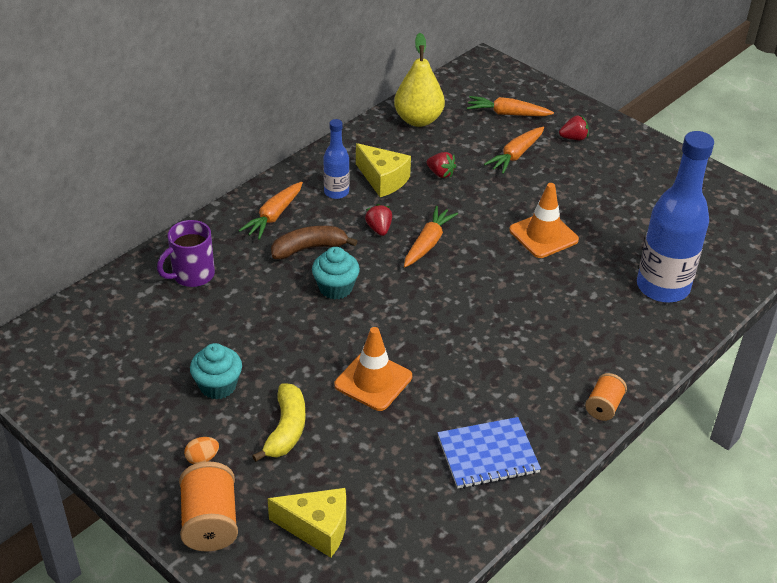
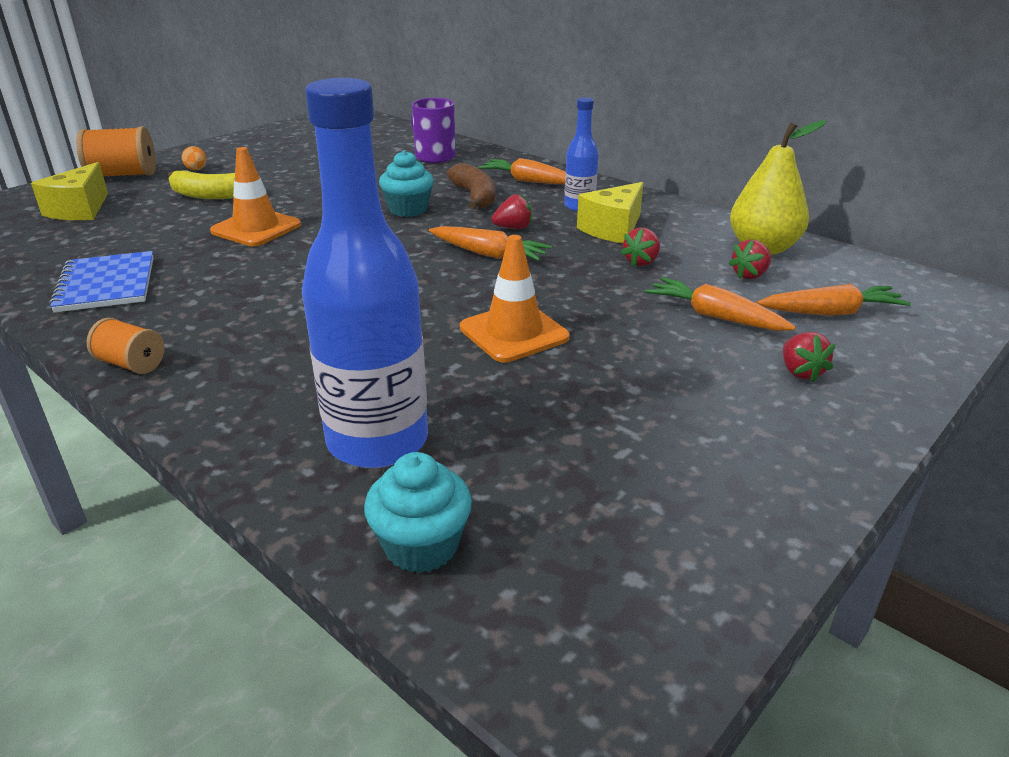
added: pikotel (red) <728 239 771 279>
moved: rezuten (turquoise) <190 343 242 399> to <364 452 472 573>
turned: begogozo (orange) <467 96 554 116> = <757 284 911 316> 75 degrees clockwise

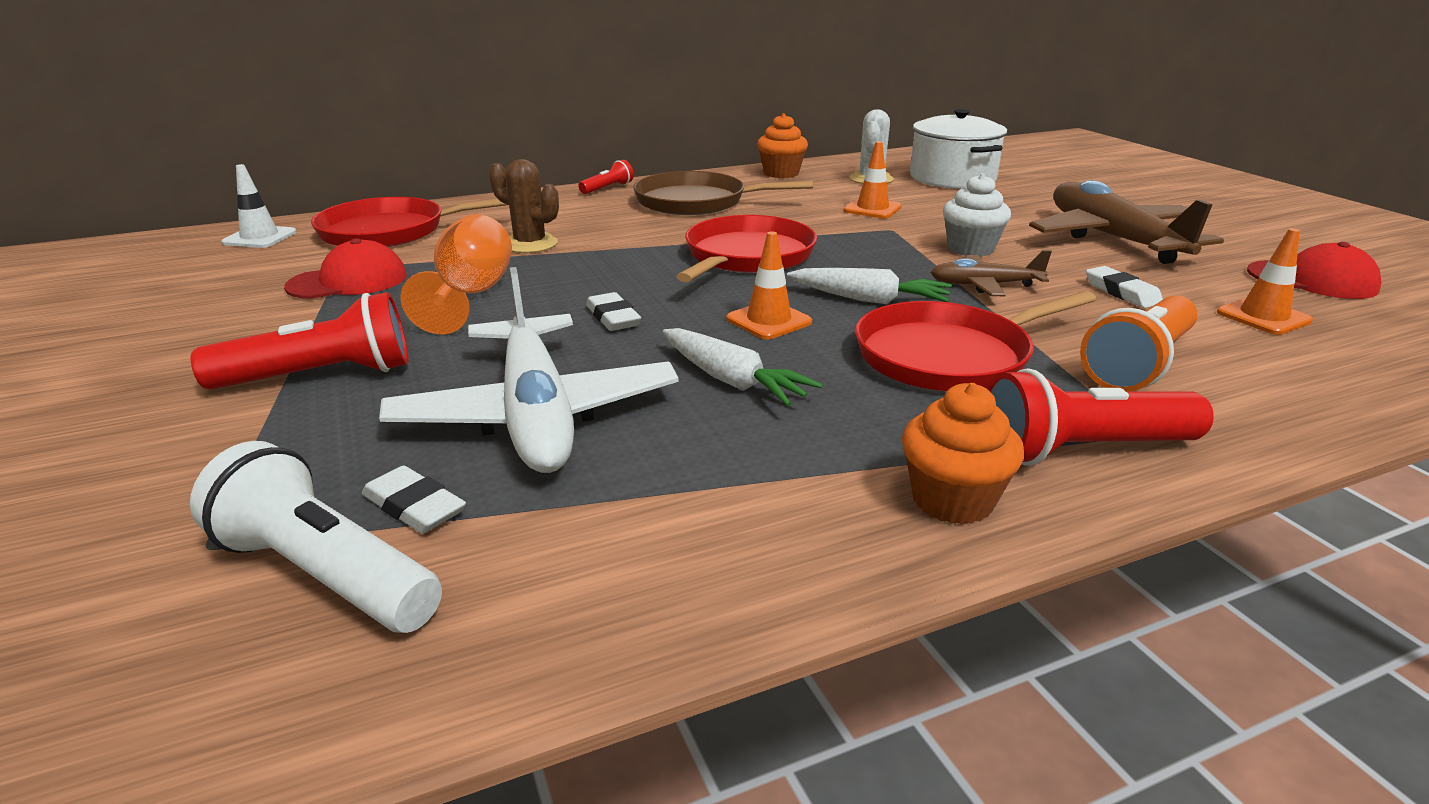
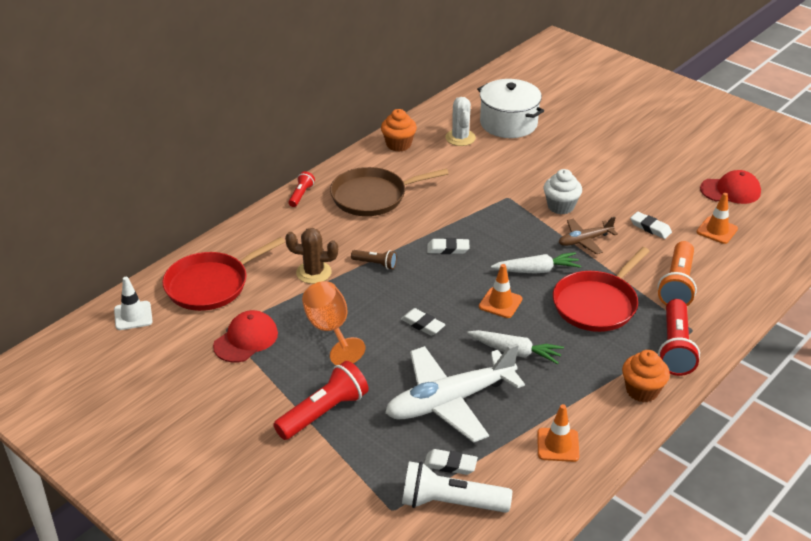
removed: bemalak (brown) <1029 180 1224 264>
added: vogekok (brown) <351 250 397 269>
moved: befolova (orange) <843 141 902 218> to <537 404 579 462>
replaced: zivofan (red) <676 215 817 282> to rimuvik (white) <427 238 469 254>
turned: bemalak (white) <379 267 679 473> = <385 344 525 443> 105 degrees clockwise; vogekok (red) <986 368 1214 466> = <658 299 700 376> 45 degrees counterclockwise

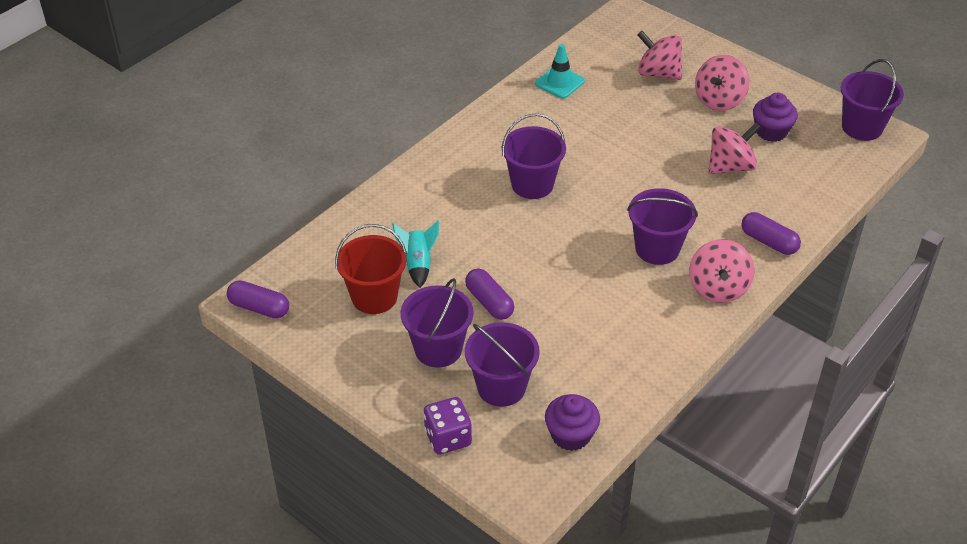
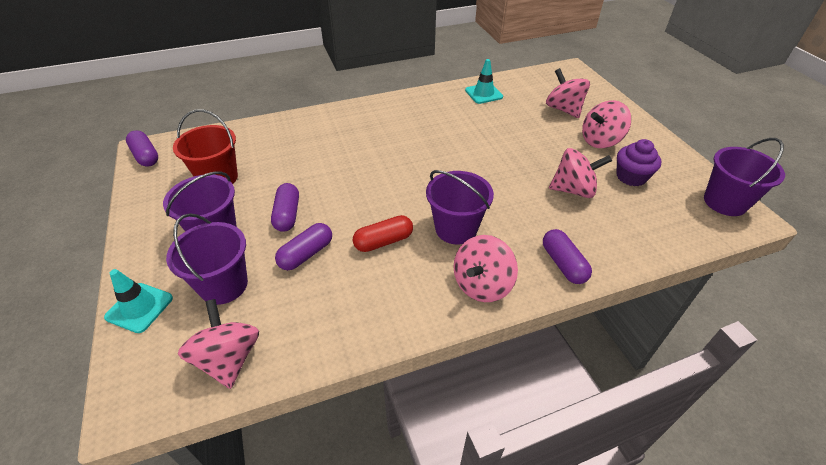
removed: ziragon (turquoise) <392 220 439 288>; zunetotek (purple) <502 113 566 199>
added: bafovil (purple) <275 223 332 270>; bafovil (red) <353 215 413 252>
replaced: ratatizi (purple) <424 397 472 455> to befolova (turquoise) <104 269 173 333>; rezuten (purple) <545 394 600 451> to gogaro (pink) <178 299 259 389>

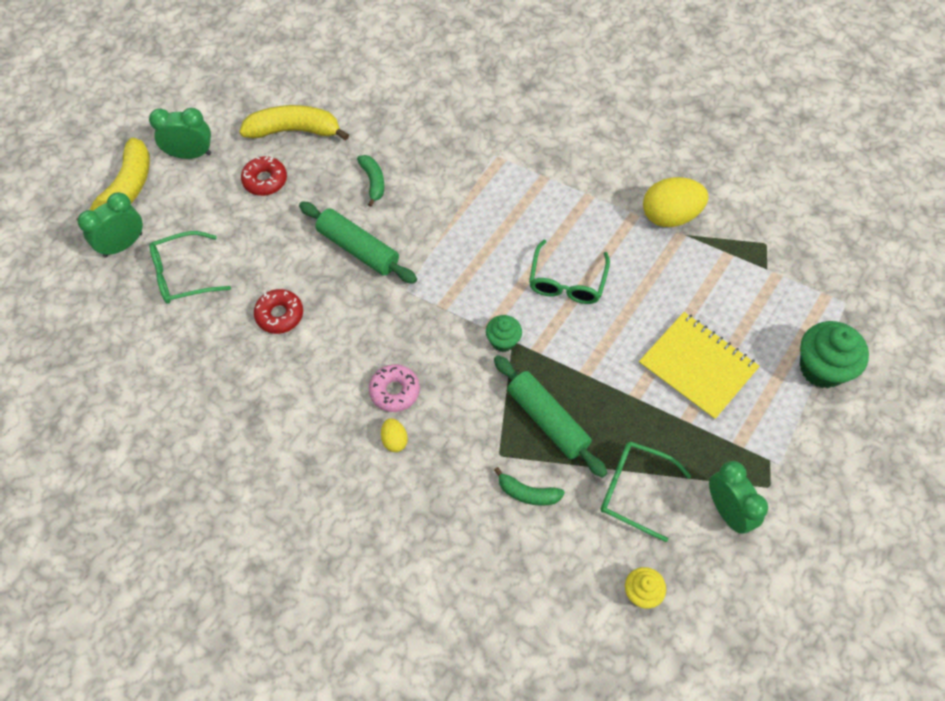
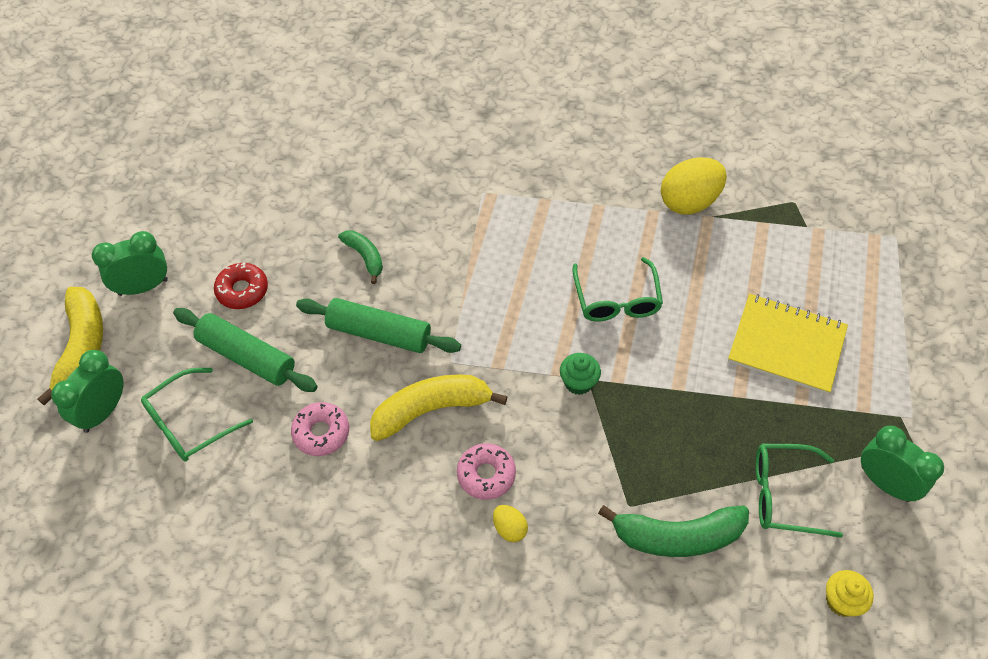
removed: rezuten (green) <800 321 869 388>
moved: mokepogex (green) <494 355 607 478> to <173 308 318 392>; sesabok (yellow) <239 105 349 141> to <370 374 508 441>
recoloured: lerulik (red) <254 289 303 334> to lerulik (pink) <291 402 349 456>
resized: sesabok (green) <494 467 565 506> = <598 505 749 557> x1.77

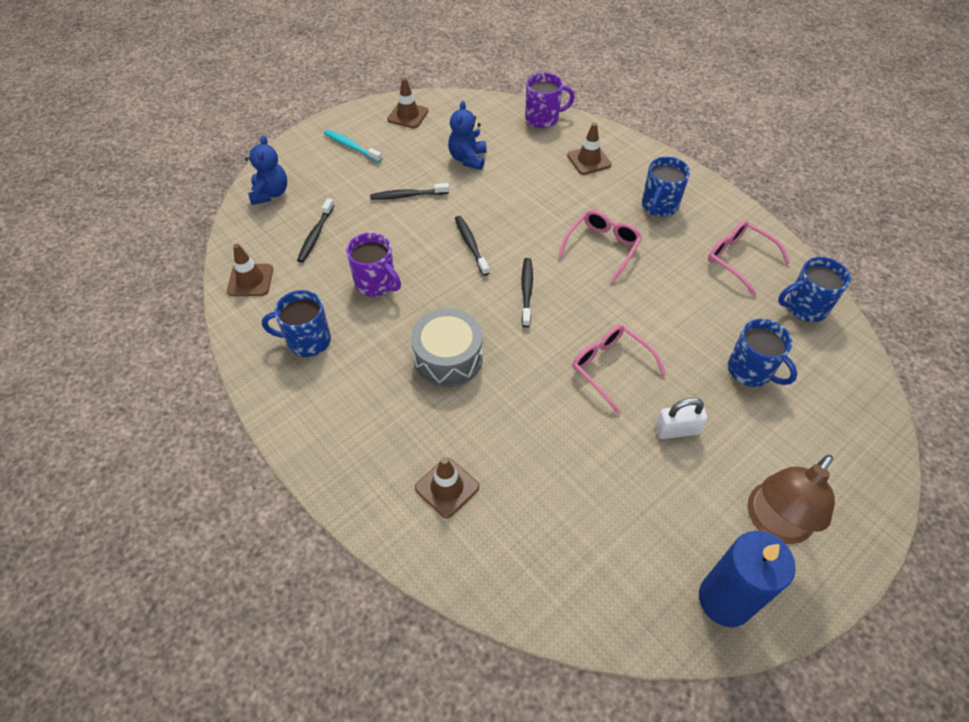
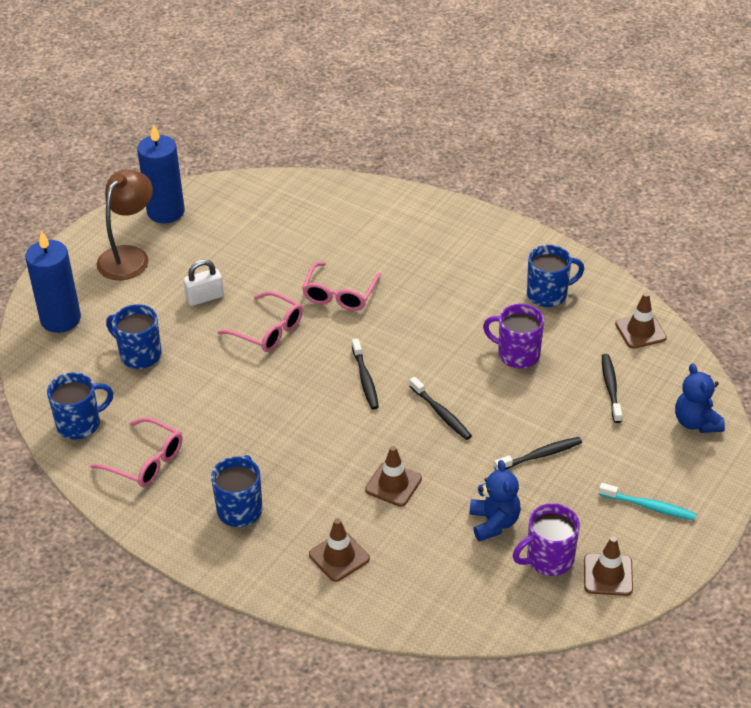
removed: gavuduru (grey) <411 308 483 387>
added: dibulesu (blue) <25 231 81 333>
moved: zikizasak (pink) <558 210 642 283> to <302 262 381 311>; befolova (brown) <415 457 479 518> to <365 446 422 507>; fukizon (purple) <525 73 575 128> to <513 503 580 576>

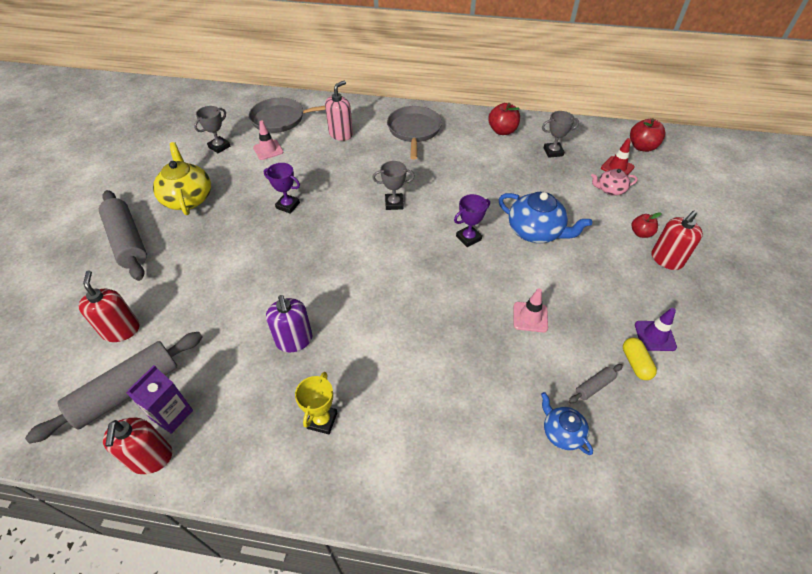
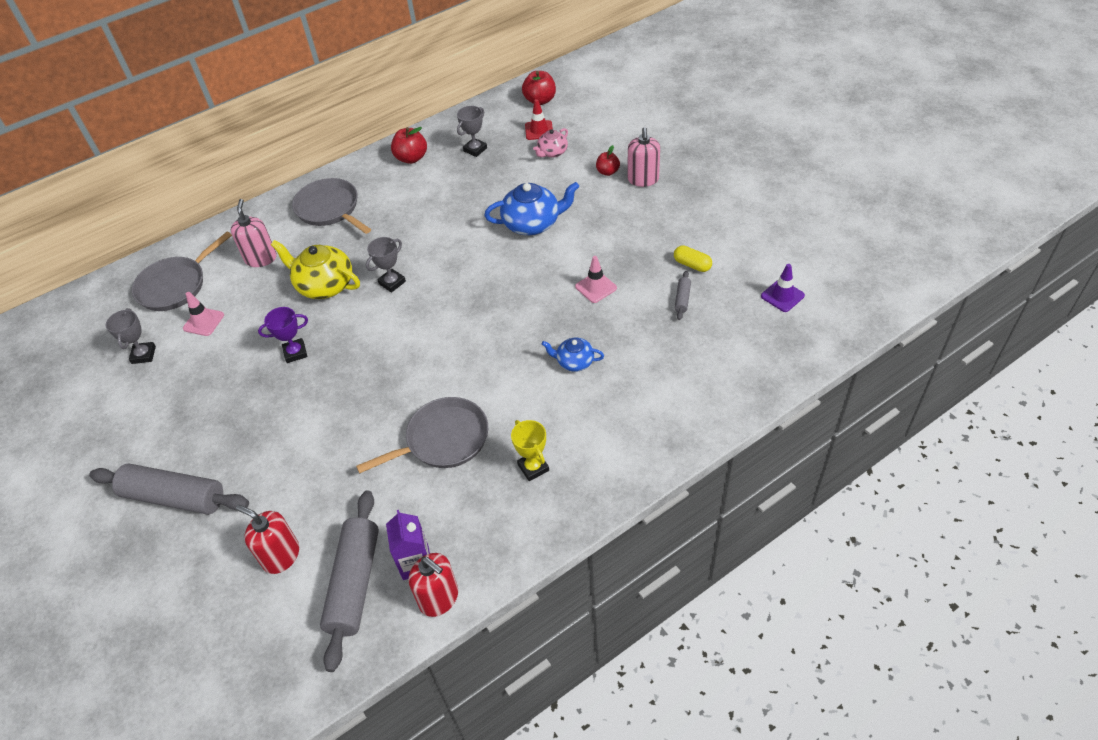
removed: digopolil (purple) <454 194 490 247>
moved: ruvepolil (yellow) <153 142 211 215> to <271 240 360 299>; ruvepolil (blue) <541 392 593 455> to <542 338 604 372>; befolova (purple) <635 308 677 351> to <761 264 805 312>
replaced: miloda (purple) <266 295 313 353> to zivofan (grey) <356 397 488 473>
recoloured: miloda (red) <651 211 703 270> to miloda (pink) <628 127 660 187>

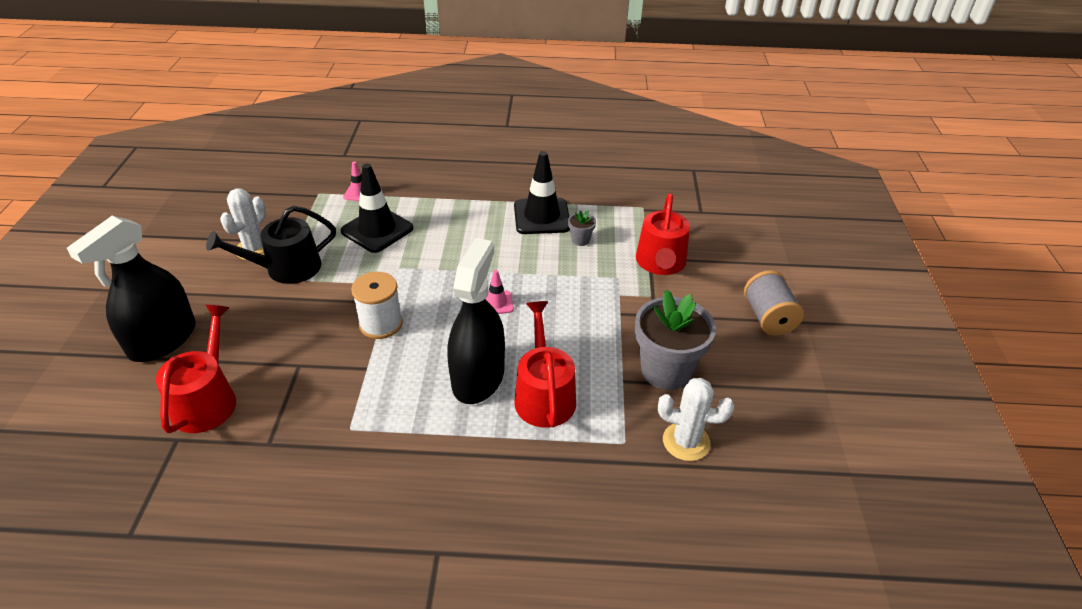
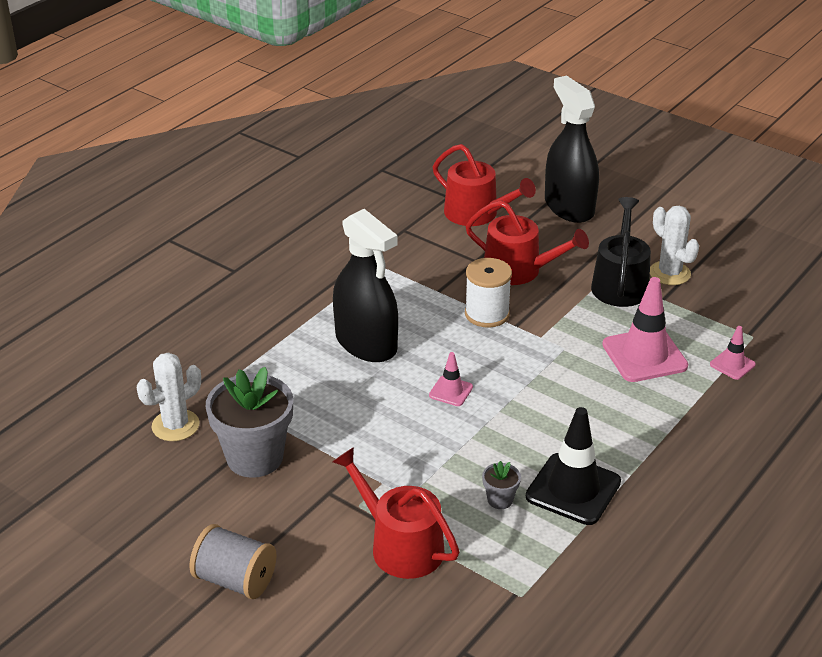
moved: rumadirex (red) <515 301 576 428> to <466 200 589 285>
recoloured: befolova (black) <340 163 413 253> to befolova (pink) <602 277 688 382>

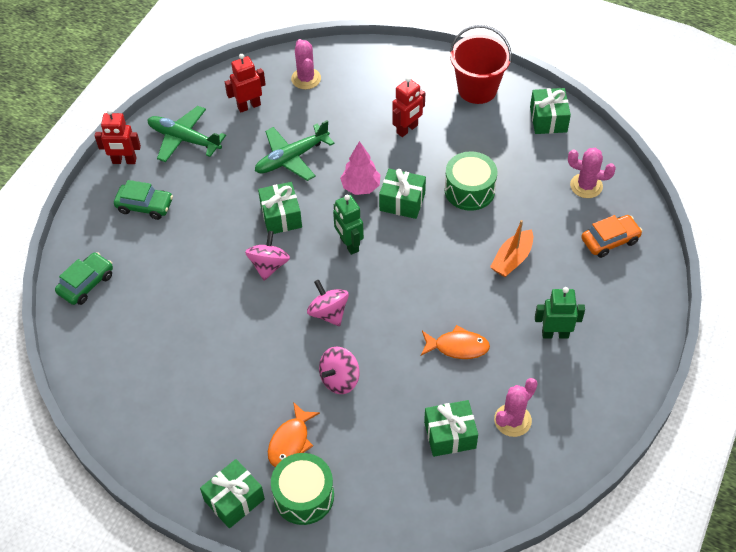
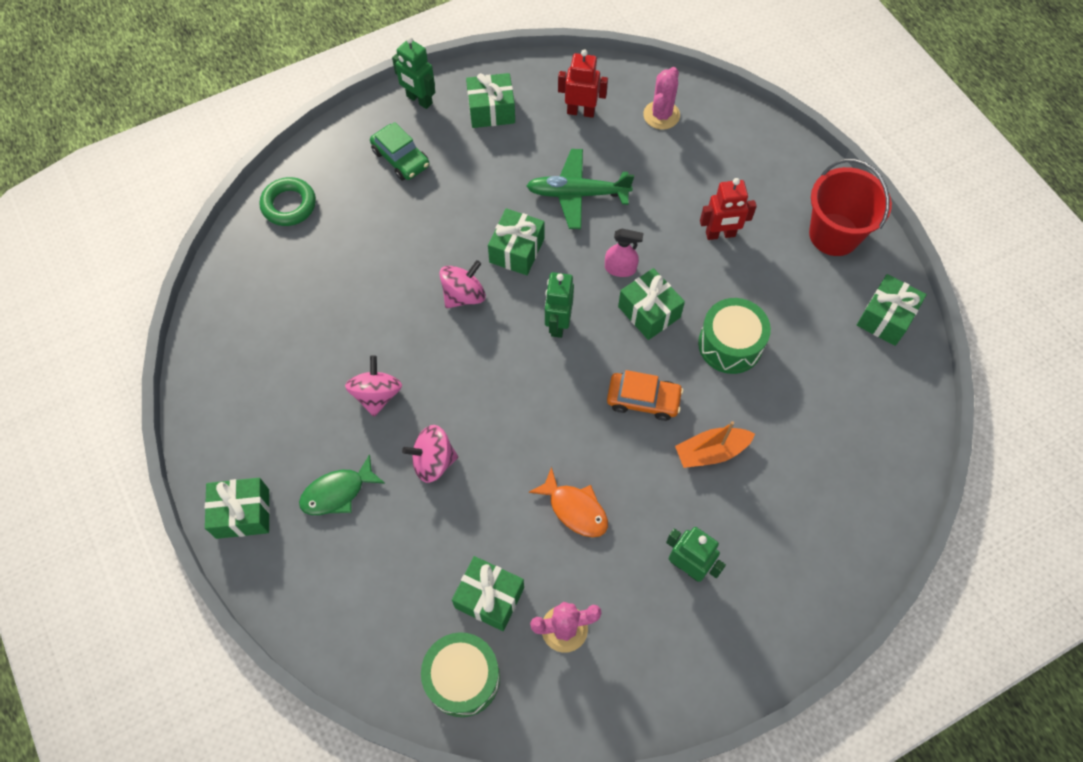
removed: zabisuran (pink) <568 148 616 198>
moved: gogaro (pink) <307 280 349 326> to <345 355 402 417>; gavuduru (green) <271 453 334 525> to <421 632 500 717>; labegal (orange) <581 215 642 258> to <607 370 683 421>
replaced: labegal (green) <55 252 113 305> to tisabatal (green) <260 177 316 226>; bemalak (green) <148 106 226 162> to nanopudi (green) <466 73 515 128>; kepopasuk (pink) <340 141 381 195> to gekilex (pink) <605 229 643 277>
recoloured: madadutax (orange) <268 402 320 467> to madadutax (green) <299 454 385 515>; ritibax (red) <95 109 141 164> to ritibax (green) <392 37 435 109>

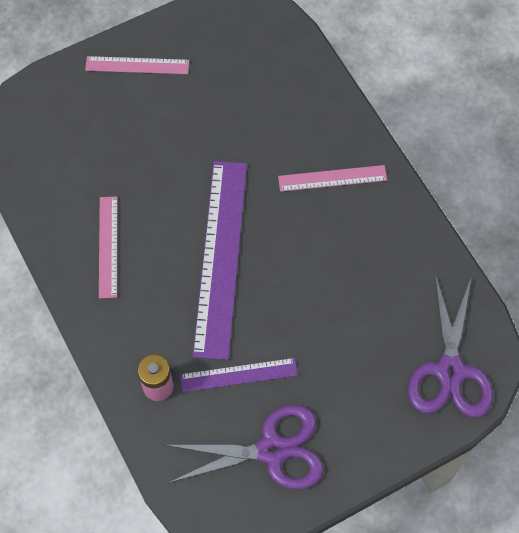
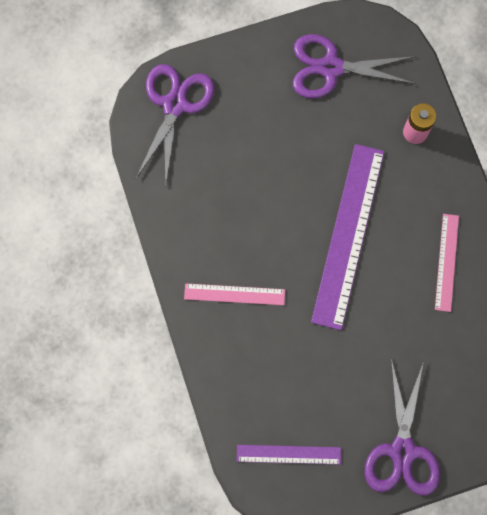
moved: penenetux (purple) <180 358 298 392> to <237 445 341 464>
replaced: penenetux (pink) <85 56 189 74> to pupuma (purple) <364 359 440 496>

